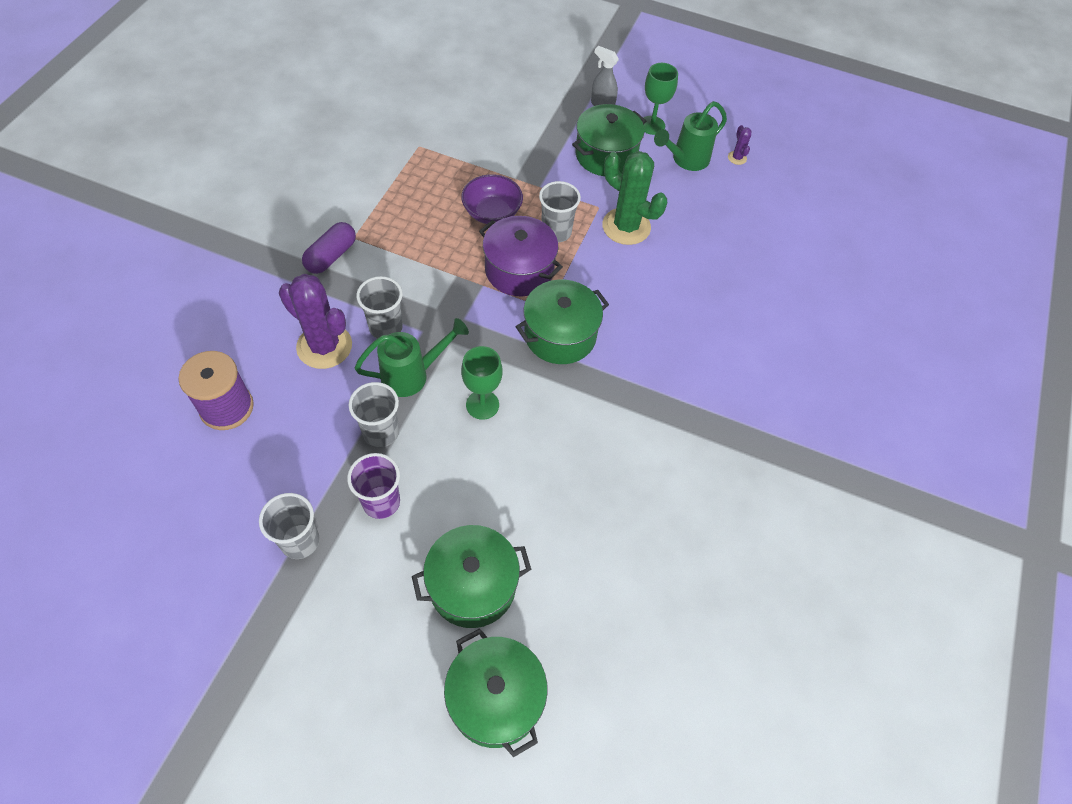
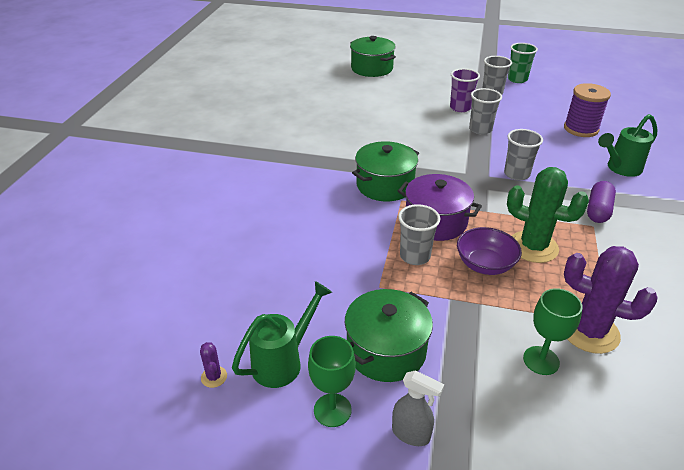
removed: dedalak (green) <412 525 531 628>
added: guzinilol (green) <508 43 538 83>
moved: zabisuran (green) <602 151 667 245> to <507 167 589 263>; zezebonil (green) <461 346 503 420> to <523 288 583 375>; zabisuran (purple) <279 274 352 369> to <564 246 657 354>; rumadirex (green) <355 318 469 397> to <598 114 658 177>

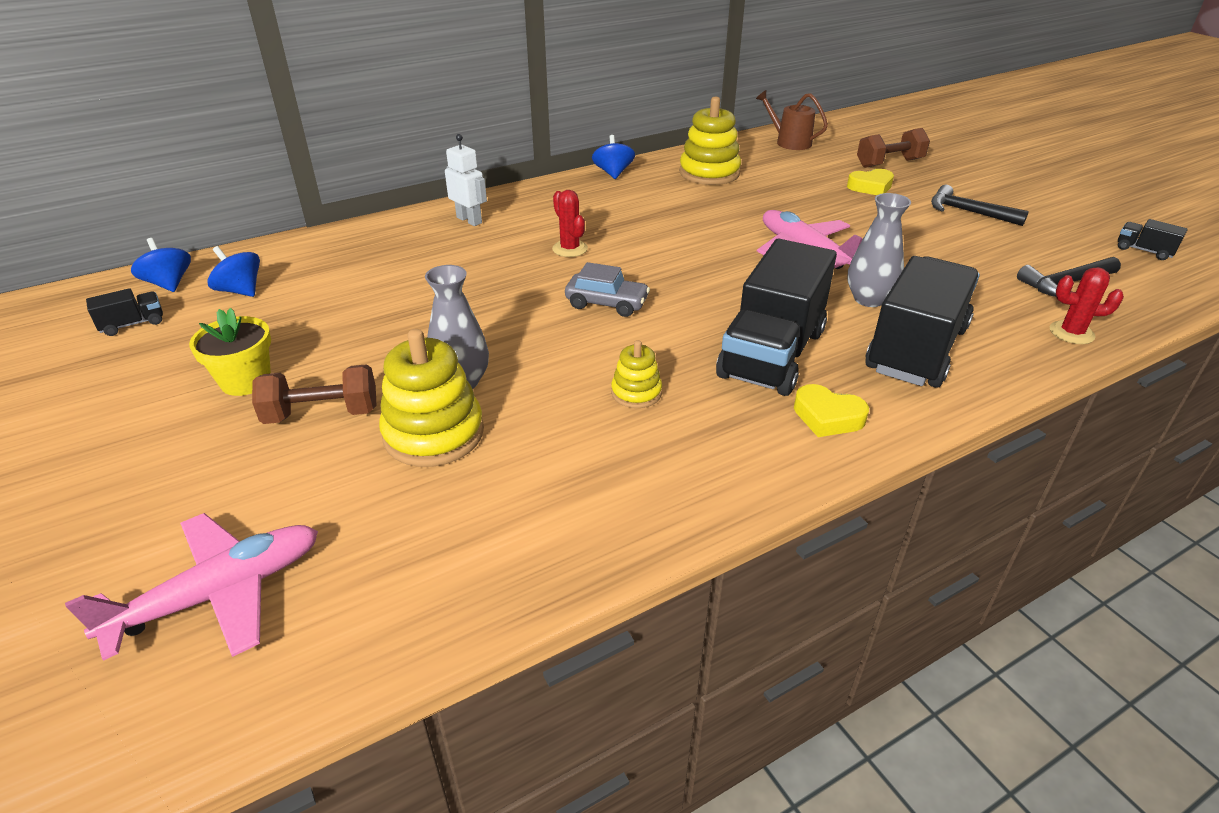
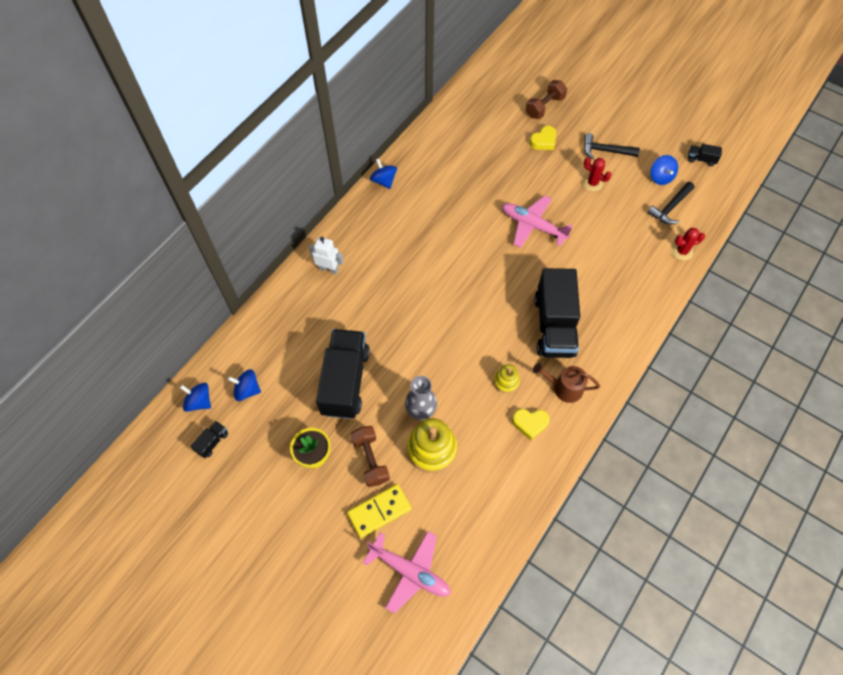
removed: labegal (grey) <565 262 650 317>; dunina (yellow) <679 97 741 185>; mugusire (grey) <847 193 911 307>
added: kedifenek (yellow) <347 484 411 538>; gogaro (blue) <650 155 678 185>
moved: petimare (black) <865 256 980 388> to <316 329 370 419>; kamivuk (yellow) <794 384 869 437> to <512 409 550 440>; rumadirex (brown) <756 90 828 150> to <533 363 600 403>; zabisuran (red) <552 190 588 257> to <583 157 611 191>
turned: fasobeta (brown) <252 364 377 424> = <351 426 390 487> 75 degrees counterclockwise; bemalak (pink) <65 513 318 661> = <363 531 451 614> 90 degrees clockwise

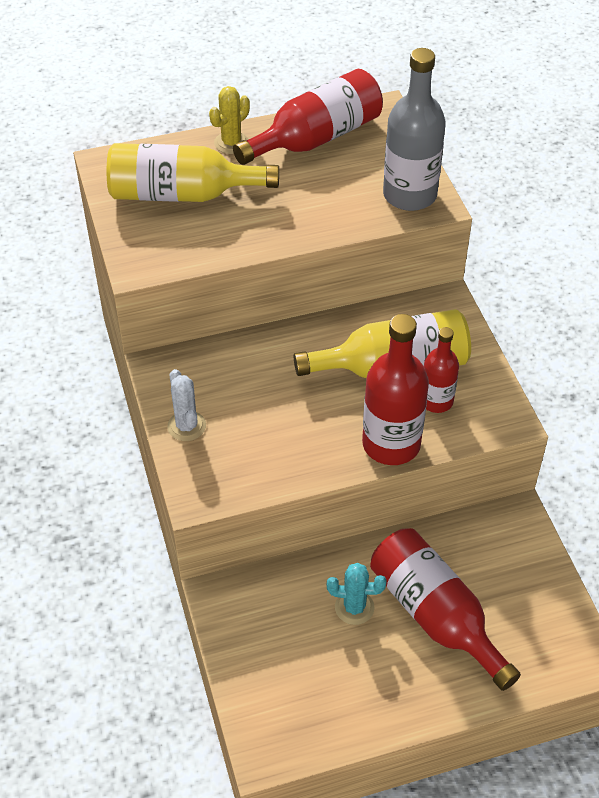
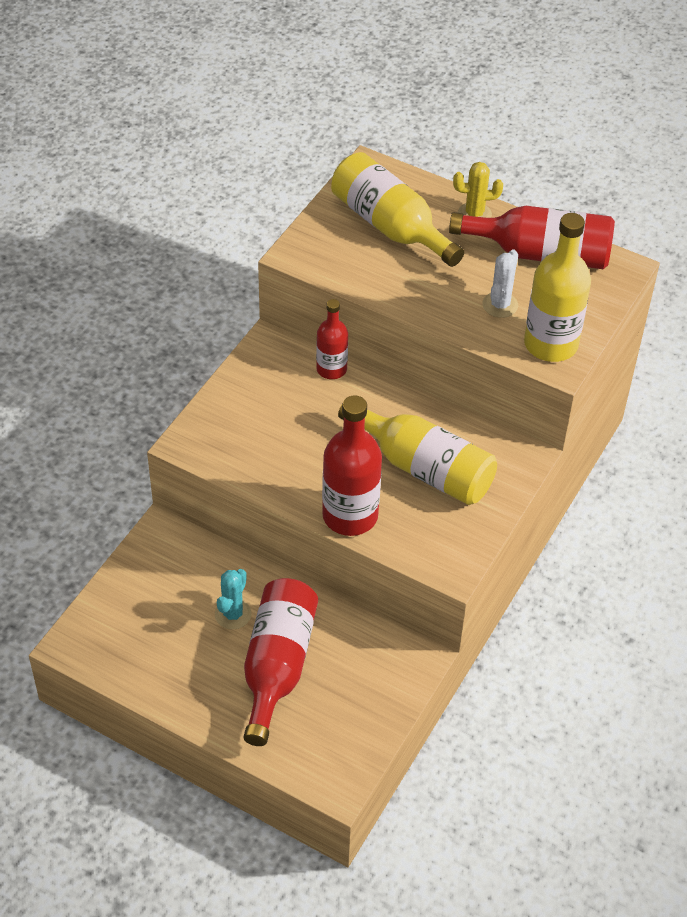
moved: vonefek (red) <424 327 459 413> to <316 299 348 379>; zabisuran (white) <167 369 206 441> to <482 249 518 318>
recoloured: vonefek (grey) <383 48 446 211> to vonefek (yellow) <524 213 591 362>
turned: zabisuran (turquoise) <327 563 387 625> = <215 569 251 629> 60 degrees clockwise

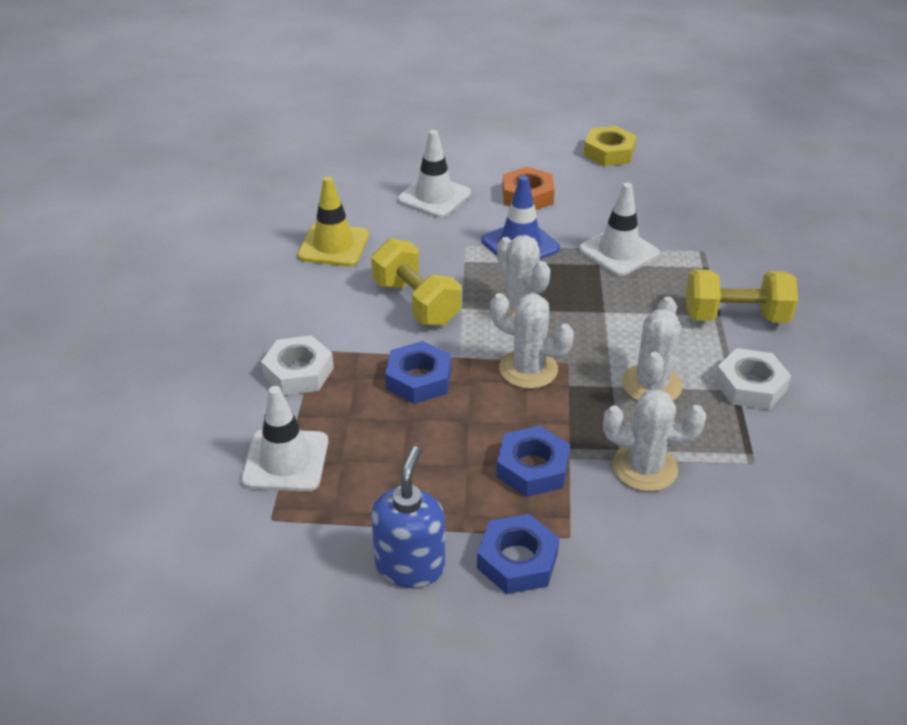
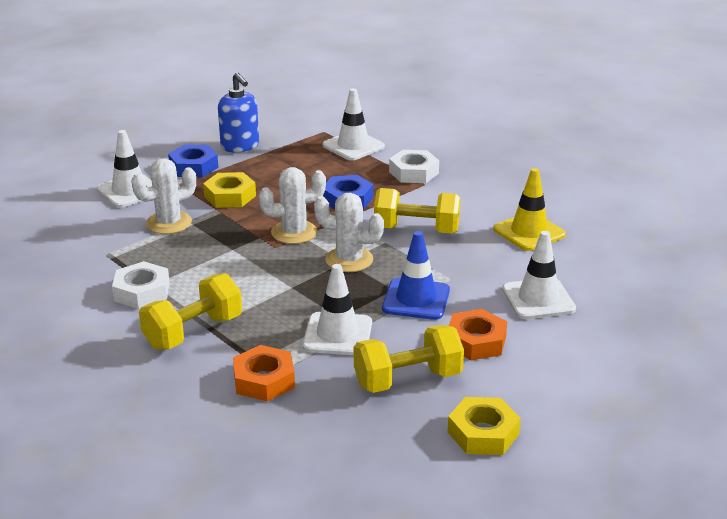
removed: zabisuran (white) <622 297 682 401>
added: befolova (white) <97 130 152 208>; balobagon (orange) <233 345 295 402>; fasobeta (yellow) <354 325 464 393>
recoloured: balobagon (blue) <496 426 570 497> to balobagon (yellow) <203 172 256 208>

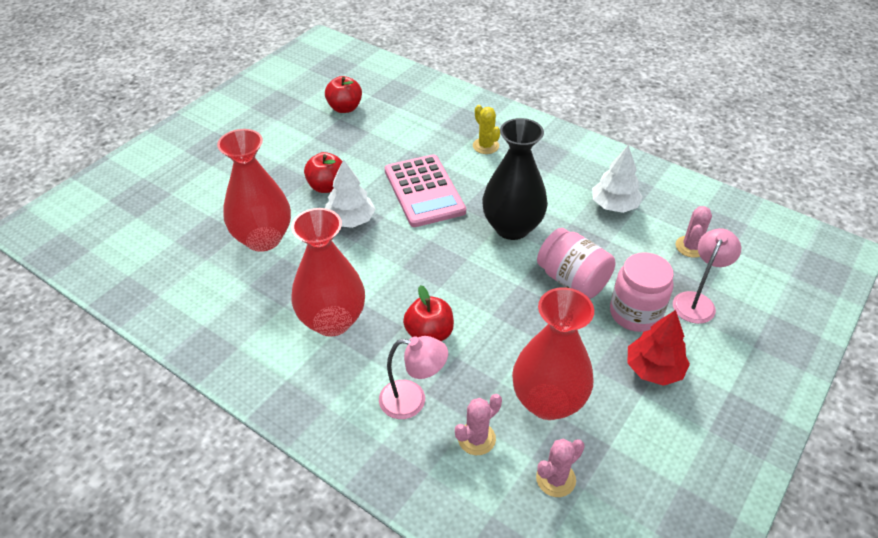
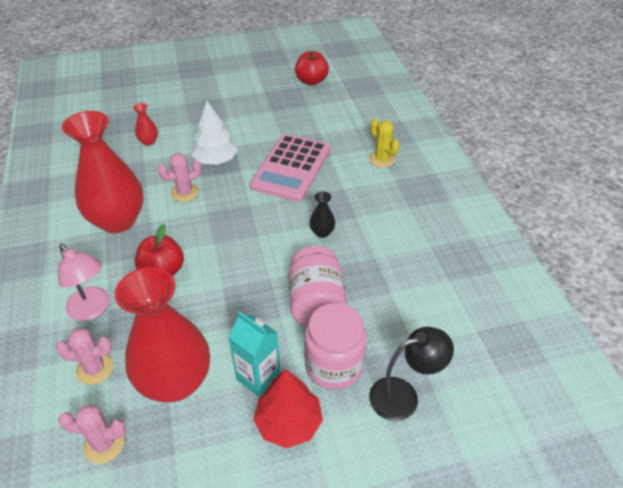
removed: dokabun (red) <304 152 342 193>; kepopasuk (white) <592 145 642 213>
added: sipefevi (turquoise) <229 311 280 397>
moved: zabisuran (pink) <675 206 712 258> to <158 153 202 202>
recoloured: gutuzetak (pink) <673 228 741 324> to gutuzetak (black) <369 327 454 421>
turned: zabisuran (yellow) <473 105 500 154> = <369 118 400 168> 45 degrees counterclockwise
resized: mugusire (red) <217 129 291 252> = <133 103 158 146> x0.40; mugusire (black) <482 118 548 240> = <310 192 335 238> x0.40

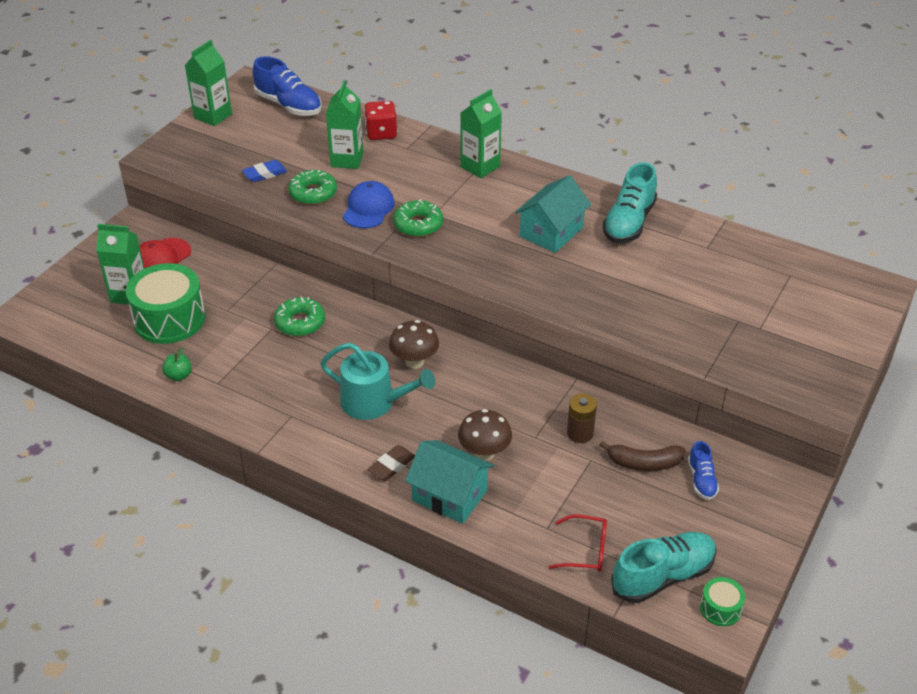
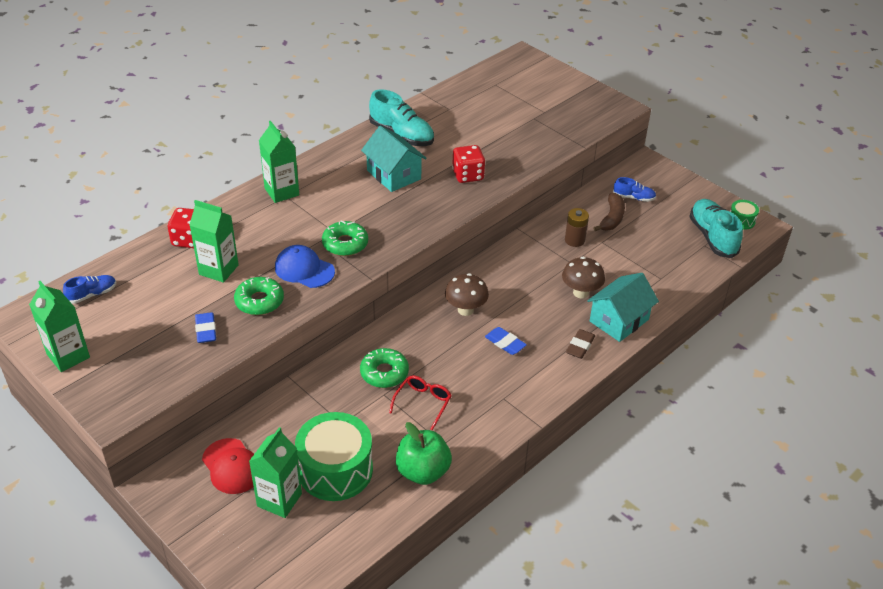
added: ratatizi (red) <452 145 485 183>
moved: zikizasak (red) <549 514 607 572> to <389 375 452 430>
replaced: rumadirex (turquoise) <320 343 435 420> to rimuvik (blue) <485 327 527 355>
turned: rimuvik (brown) <367 445 415 481> = <566 329 595 359> 60 degrees clockwise
resized: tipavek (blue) <253 56 322 116> = <63 275 116 304> x0.54; dokabun (green) <162 347 192 381> = <396 422 452 485> x1.93

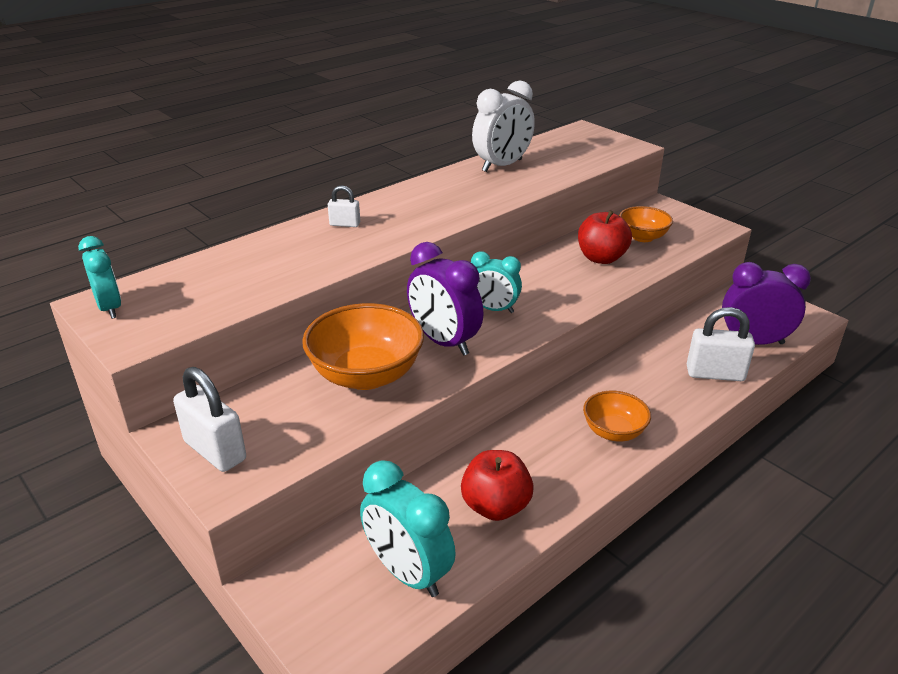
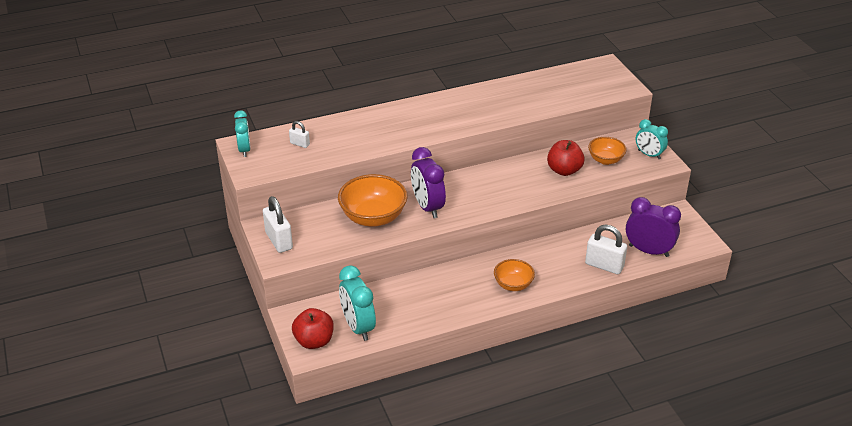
removed: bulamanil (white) <472 80 535 172>
moved: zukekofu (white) <328 185 360 227> to <289 121 310 148>; dokabun (red) <461 450 534 521> to <292 308 334 349>; bulamanil (turquoise) <471 252 522 313> to <636 119 668 159>

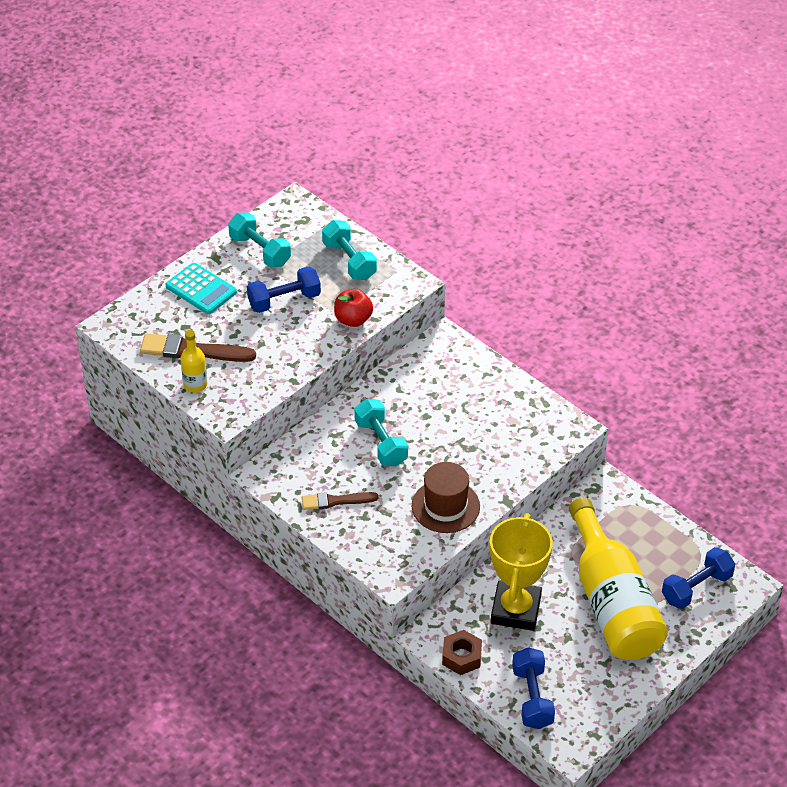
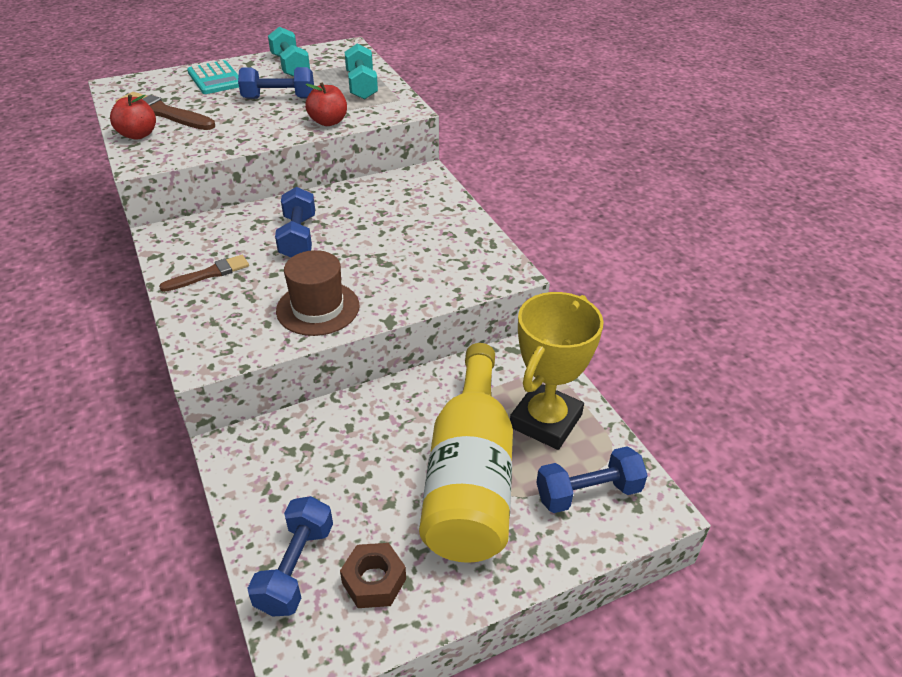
moved: balobagon (brown) <442 630 482 675> to <340 543 406 608>; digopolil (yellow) <490 513 553 631> to <510 292 604 450>
replaced: vonefek (yellow) <180 330 207 393> to dokabun (red) <110 94 156 140>
recoloured: fasobeta (turquoise) <354 399 408 466> to fasobeta (blue) <275 187 315 257>
turned: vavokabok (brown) <302 492 378 510> = <159 255 249 292> 135 degrees clockwise

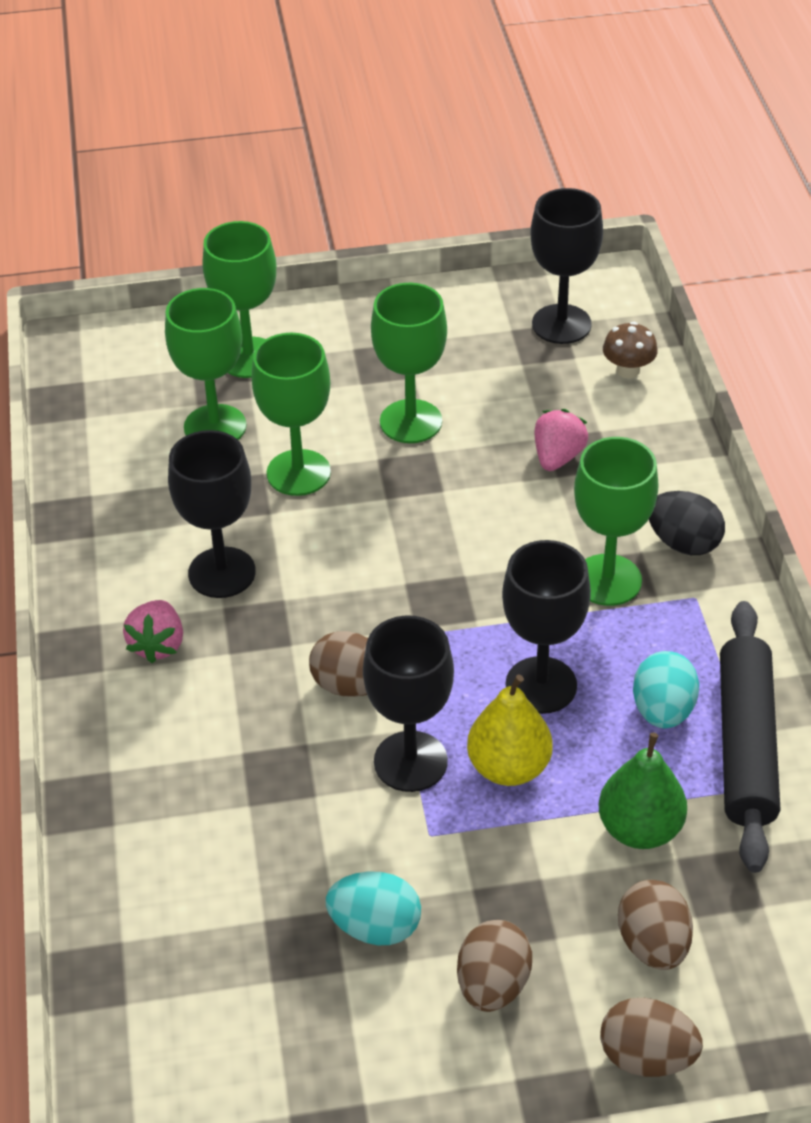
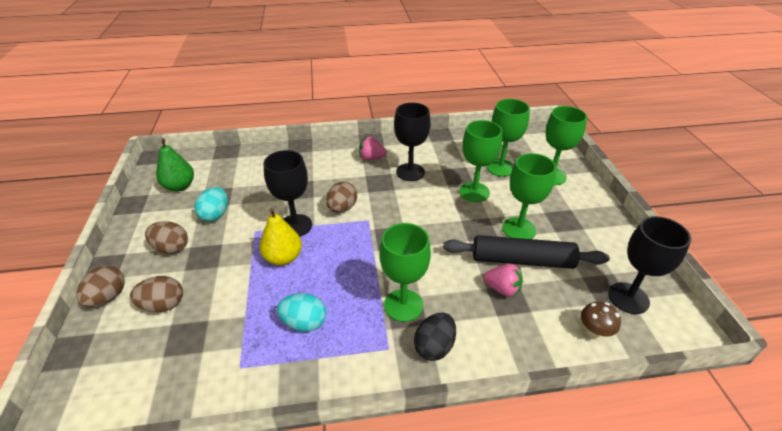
removed: zezebonil (black) <502 540 591 714>
moved: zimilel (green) <599 733 687 849> to <156 138 194 192>; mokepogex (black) <720 601 780 873> to <443 235 610 269>

